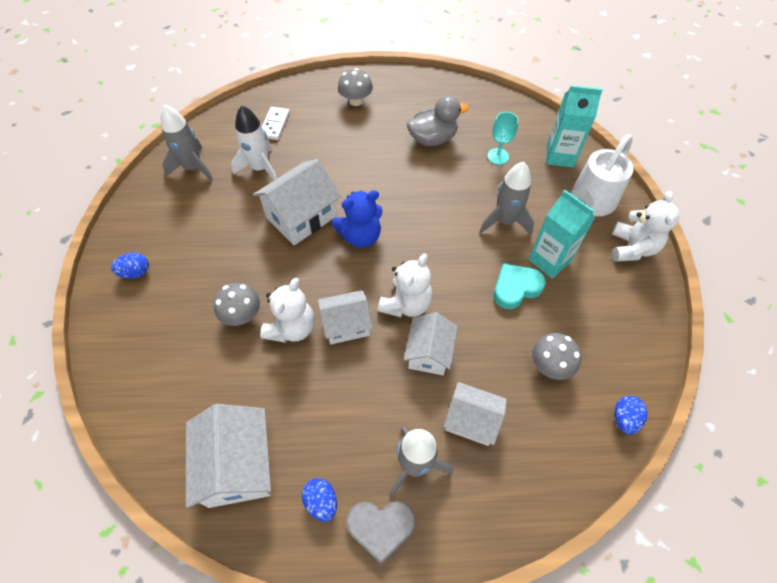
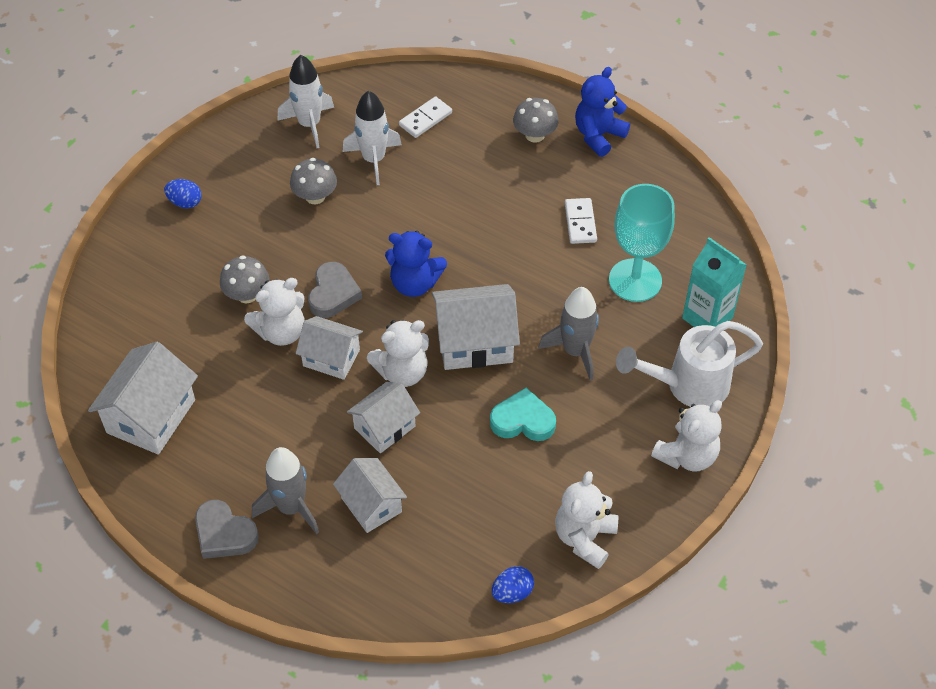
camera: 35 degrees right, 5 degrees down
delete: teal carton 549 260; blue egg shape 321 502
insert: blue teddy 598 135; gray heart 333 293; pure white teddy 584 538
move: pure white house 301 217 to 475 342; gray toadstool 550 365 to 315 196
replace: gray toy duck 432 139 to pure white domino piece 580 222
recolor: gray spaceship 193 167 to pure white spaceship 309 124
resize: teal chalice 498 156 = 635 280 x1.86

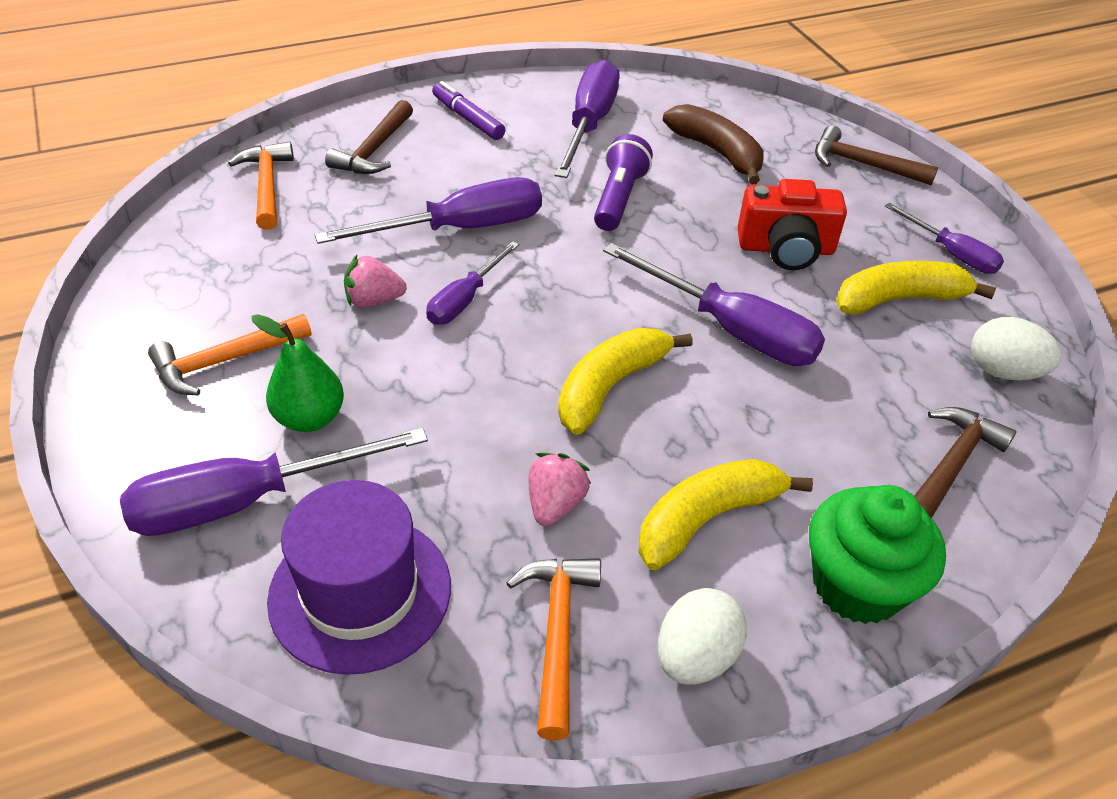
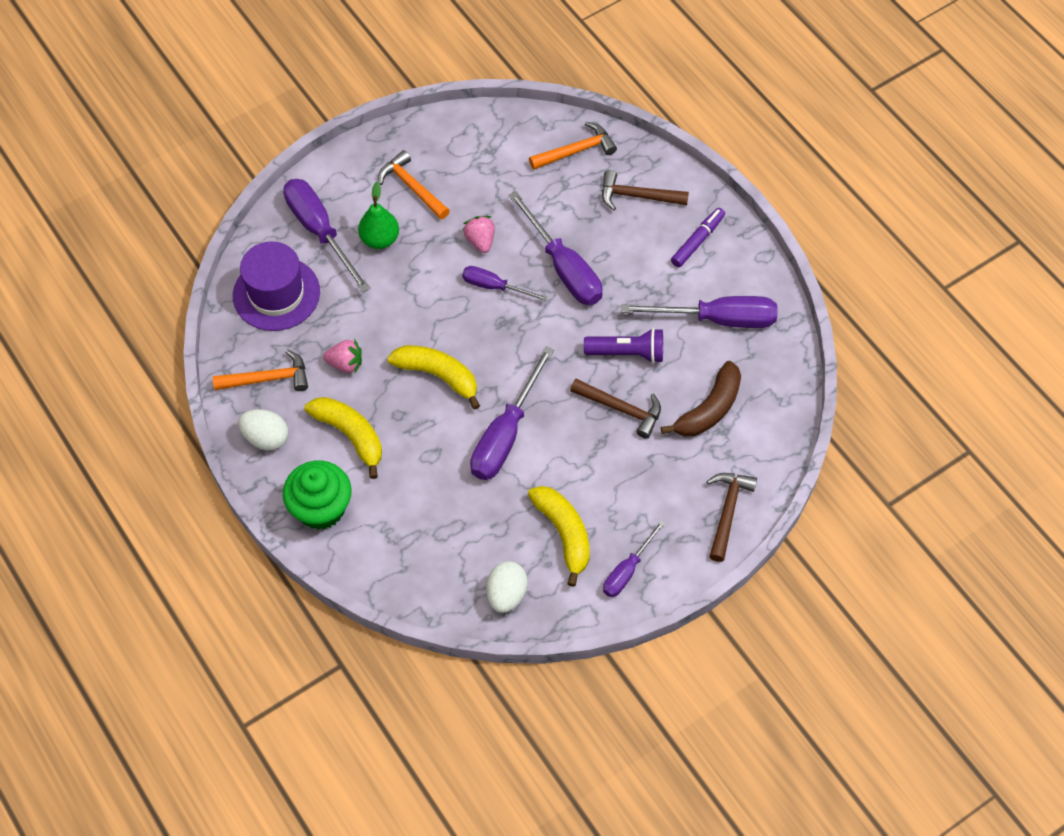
camera: 80 degrees right, 15 degrees up
delete: red camera 786 249
move: russet carpenter's hammer 951 465 to 621 409

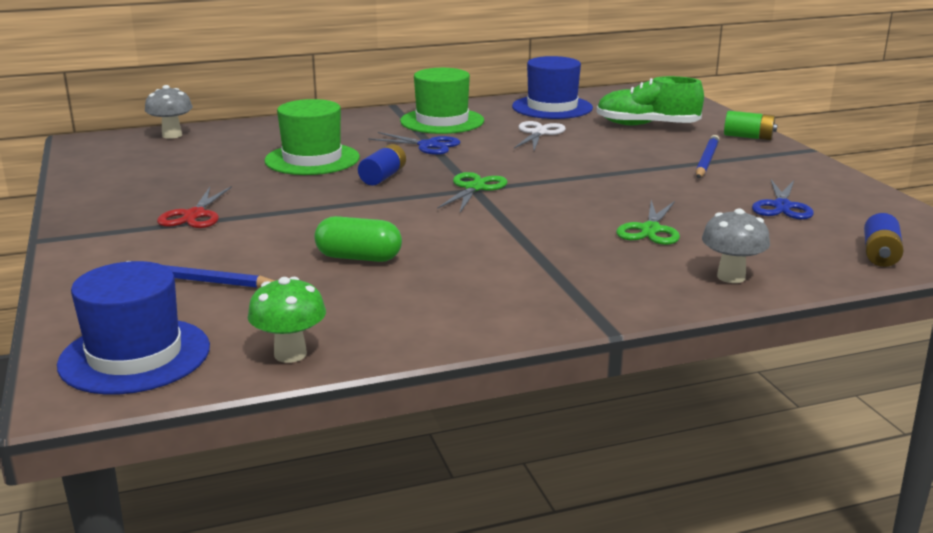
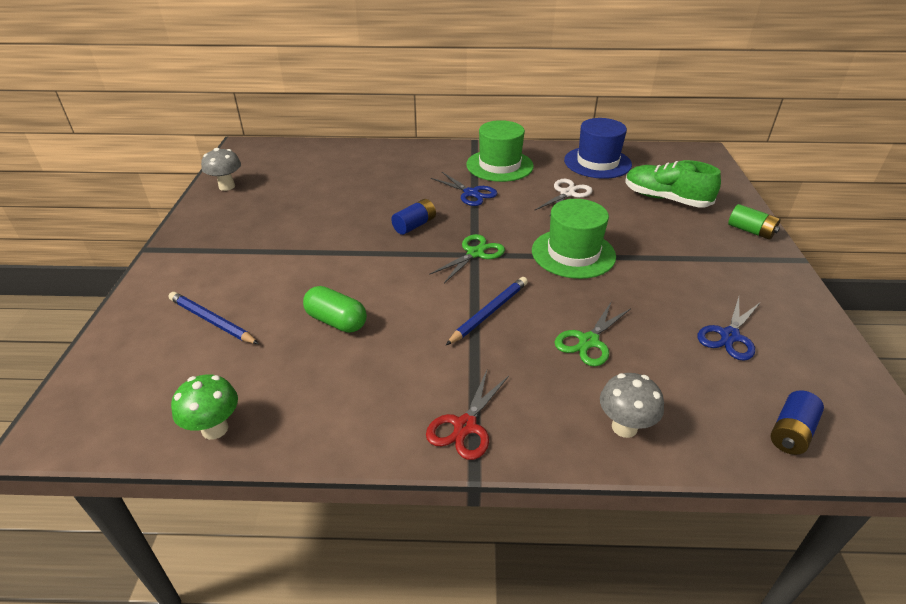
camera: 20 degrees right, 15 degrees up
delete: blue tall hat 135 356
move: gray toadstool 172 135 to 227 186; emerald tall hat 312 159 to 573 253; blue lead pencil 706 160 to 489 312; red scissors 194 215 to 465 426

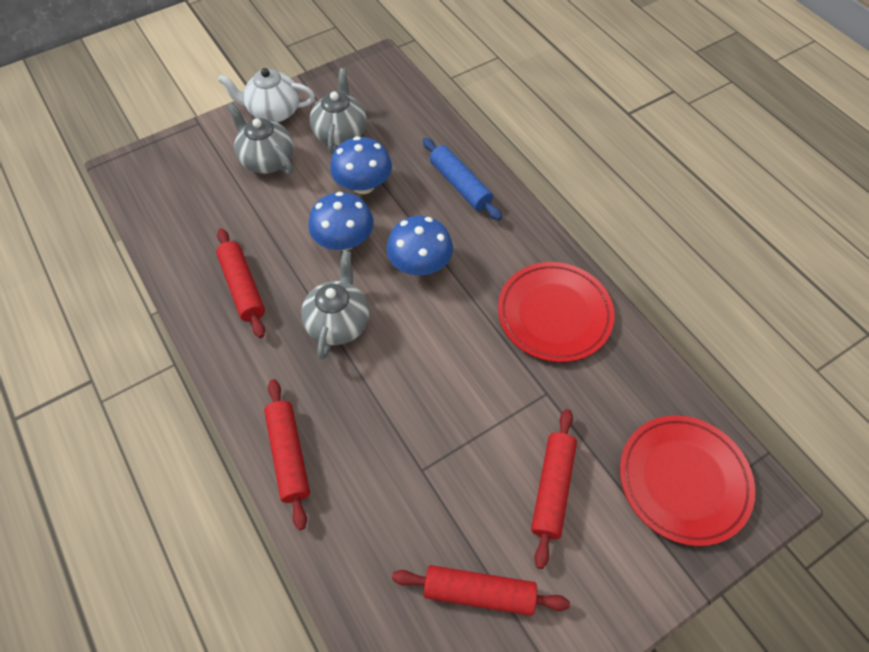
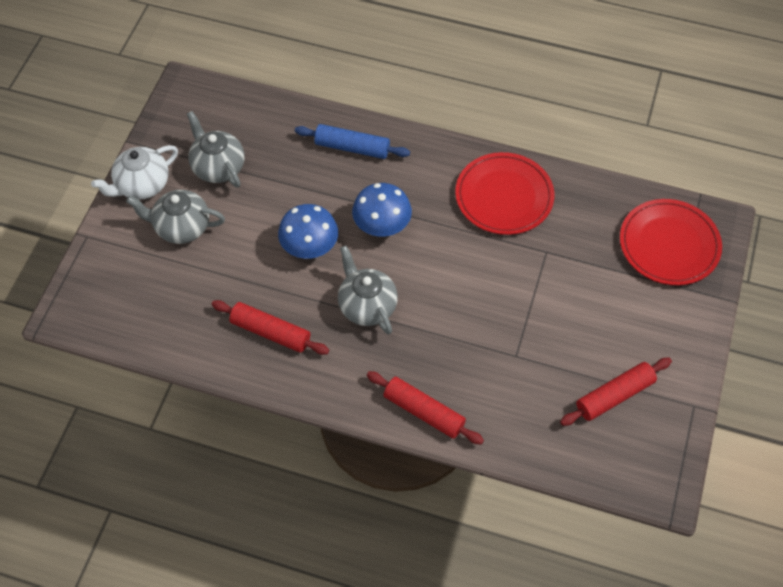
camera: 40 degrees left, 0 degrees up
delete: blue toadstool 363 185; red pastry roller 552 488

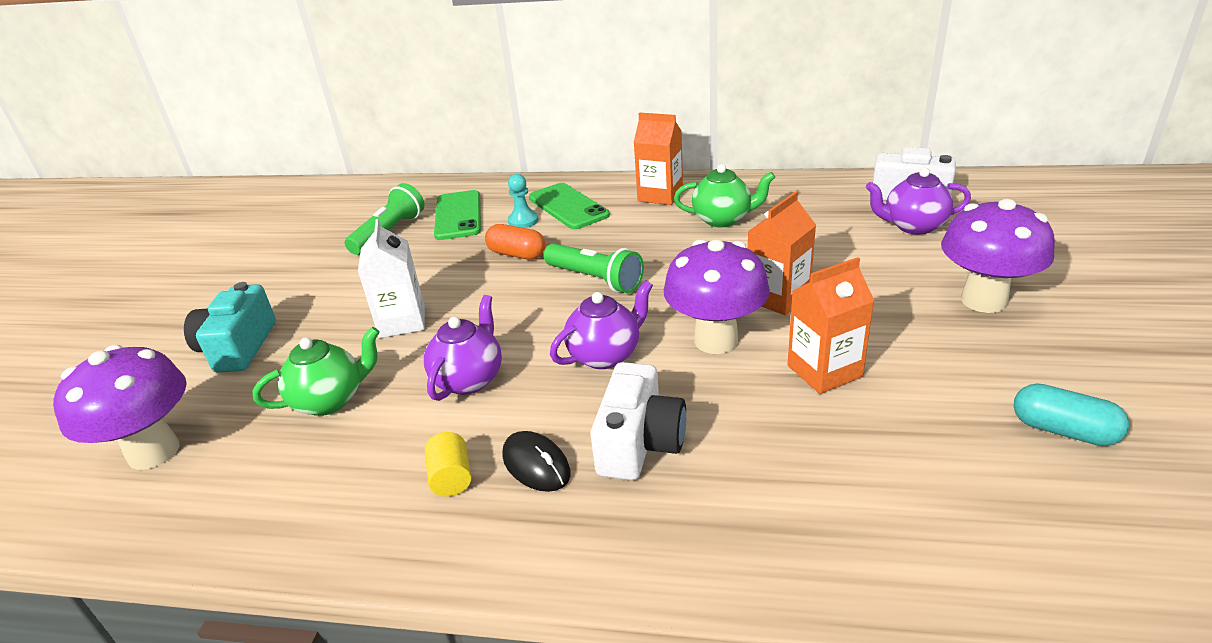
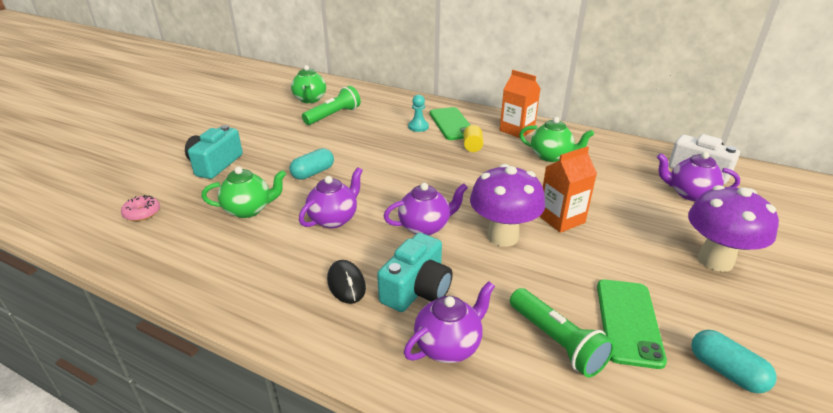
camera: 15 degrees right, 0 degrees up
delete: orange-coloured capsule 517 254; orange-coloured carton 824 371
insert: emerald china teapot 310 99; violet china teapot 449 345
move: emerald phone 458 215 to 628 322; emerald torch 595 280 to 556 342; yellow cylinder 451 478 to 472 146
replace: pure white carton 402 322 to teal capsule 313 173; violet toadstool 154 452 to rose-pink donut 142 213
recolor: pure white camera 639 443 to teal camera 417 289

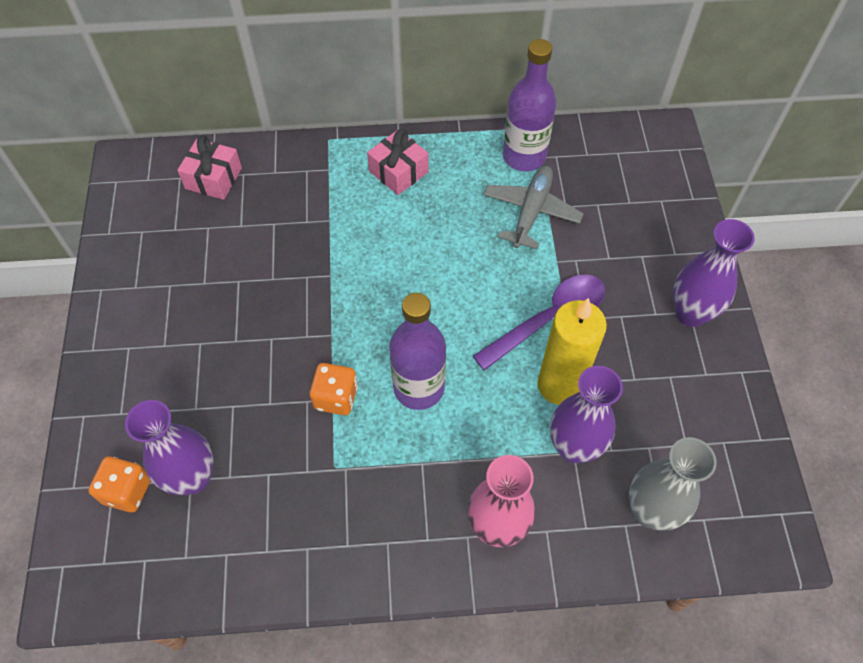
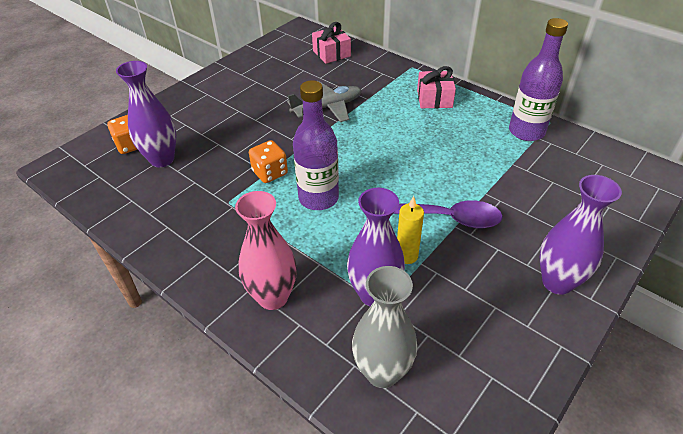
camera: 45 degrees right, 15 degrees down
move: gray aeroplane 531 211 to 327 107
resize: yellow pillar candle 560 385 = 406 255 x0.56

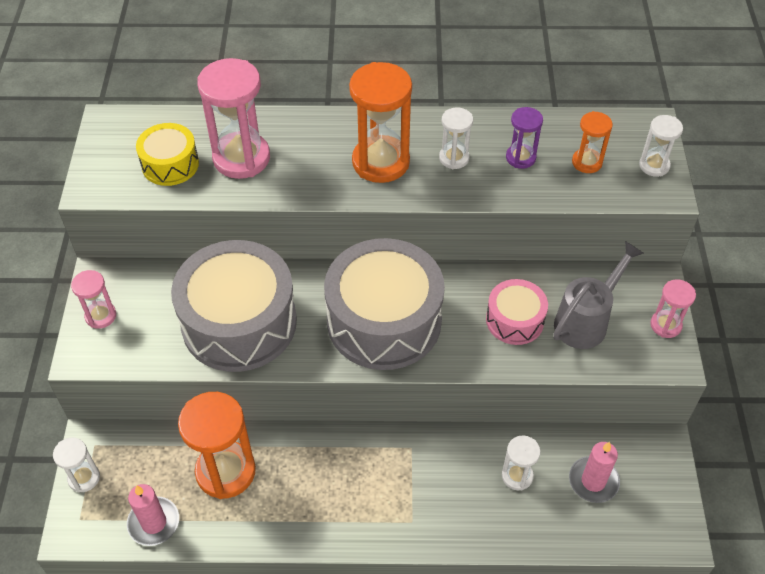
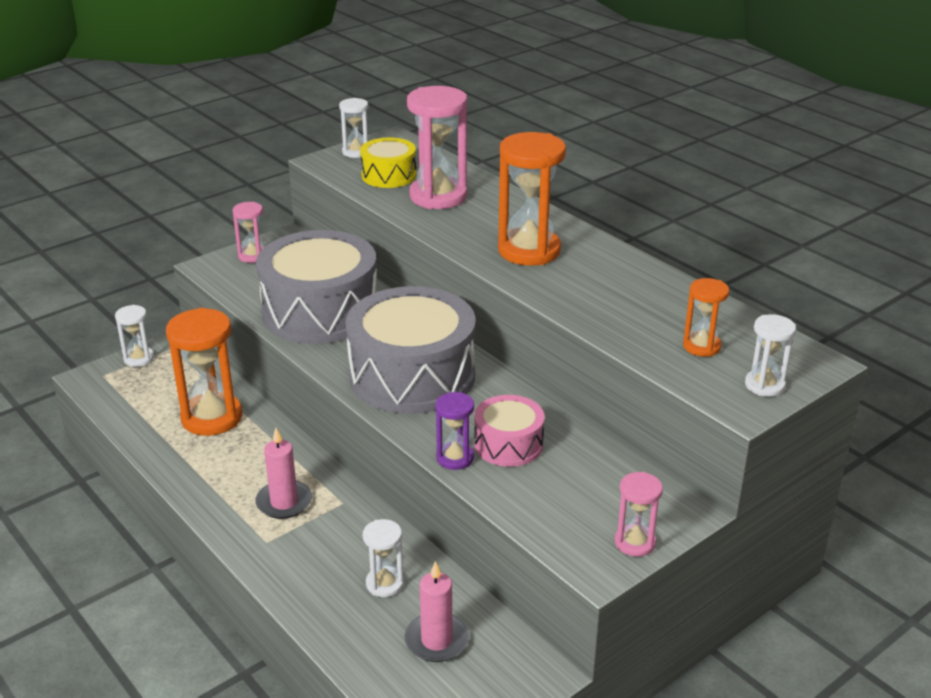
camera: 50 degrees right, 20 degrees down
delete: gray watering can 586 321
move: pure white sandglass 454 158 to 356 152; violet sandglass 520 158 to 455 458; rose-pink pillar candle 154 522 to 284 502

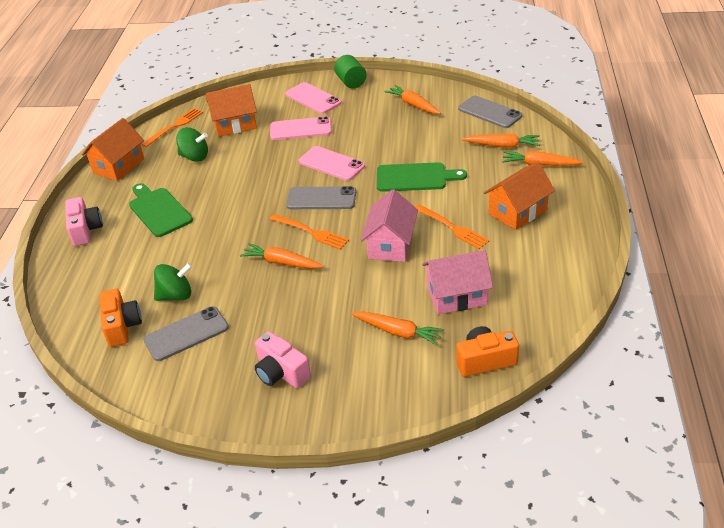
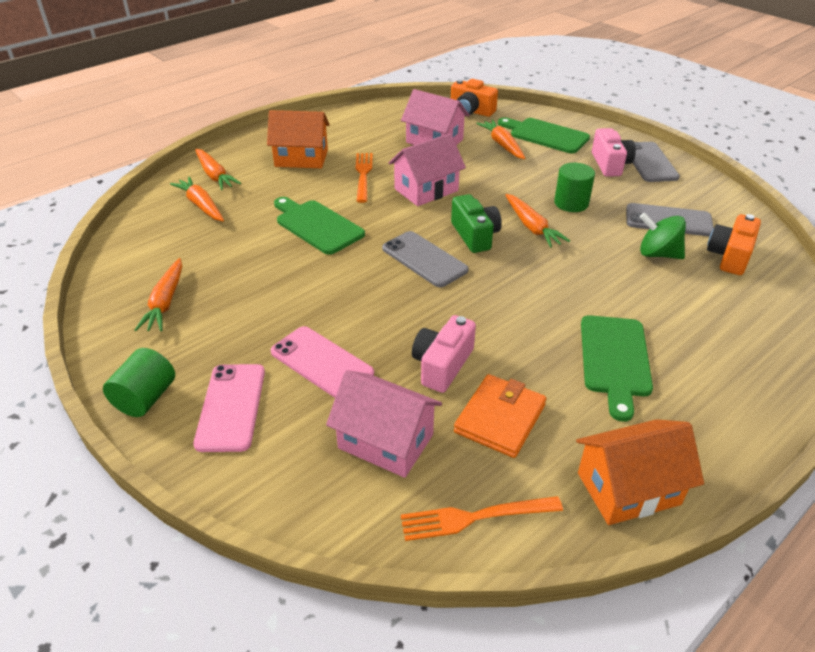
camera: 140 degrees left, 0 degrees up
delete: rose-pink phone 331 164
insert: emerald bread board 545 135; emerald cylinder 571 203
move: gray phone 489 112 to 650 162; rose-pink camera 85 230 to 442 365
replace: emerald spinning top 194 157 to orange-coloured billfold 500 418; orange-coloured table fork 311 232 to emerald camera 475 235
recolor: orange-coloured house 235 124 to rose-pink house 385 441

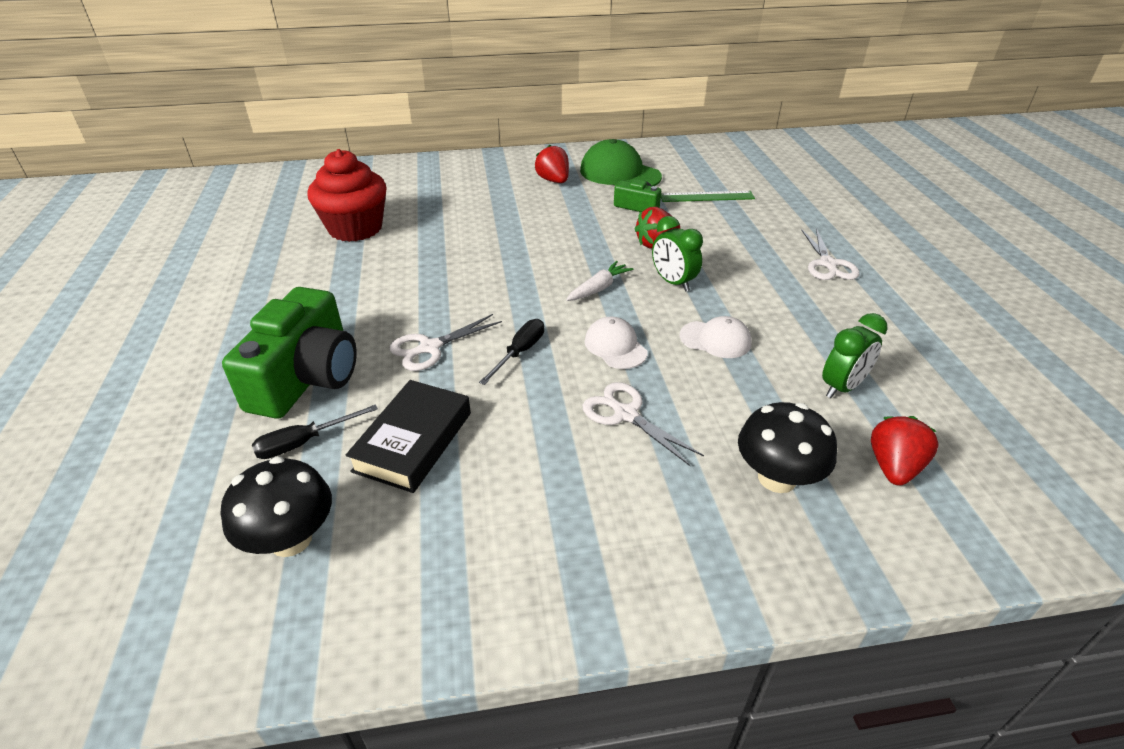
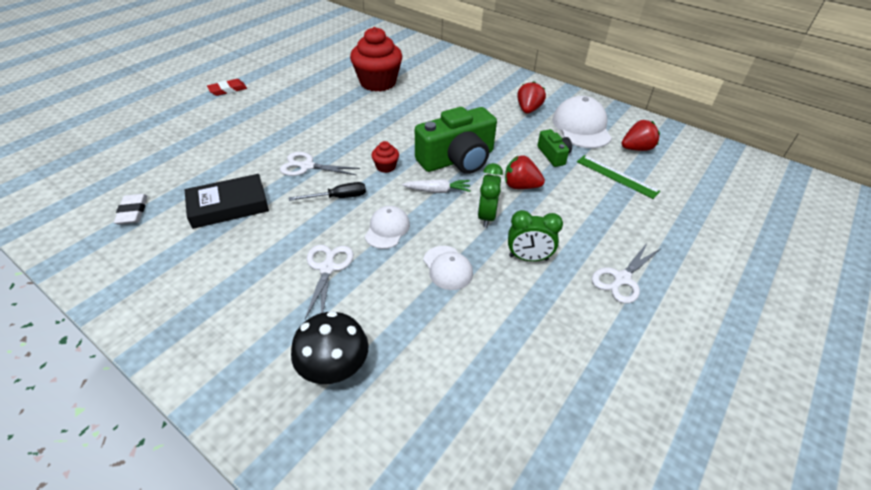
camera: 45 degrees right, 5 degrees up
delete: black hand screwdriver 304 442
insert: red pencil eraser 228 90; red cupcake 386 167
move: emerald camera 306 377 to 457 159; emerald clock 842 387 to 528 258; red strawberry 893 467 to 636 148
replace: black toadstool 291 539 to pure white pencil eraser 133 212
recolor: emerald cap 619 173 to pure white cap 581 127

